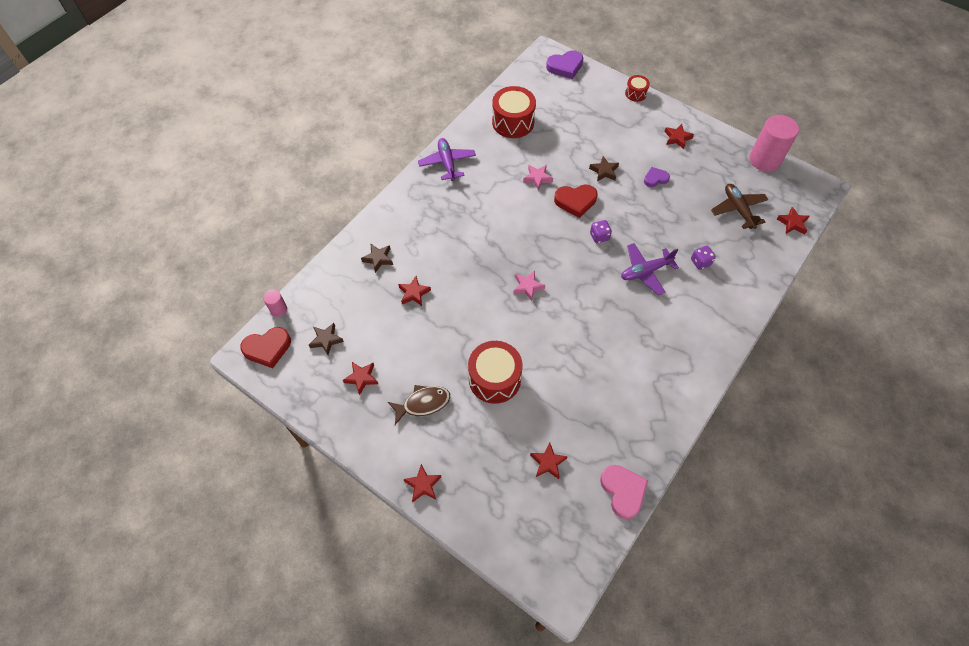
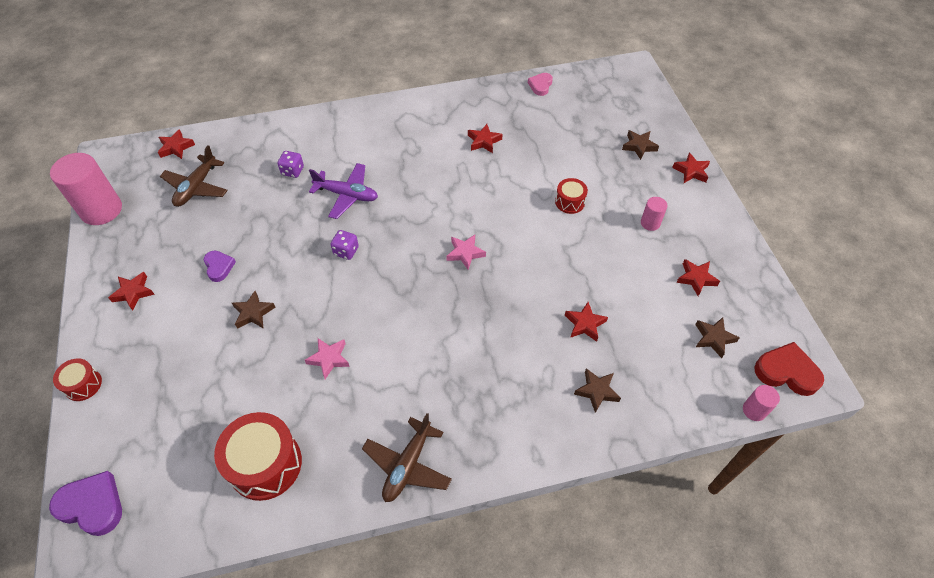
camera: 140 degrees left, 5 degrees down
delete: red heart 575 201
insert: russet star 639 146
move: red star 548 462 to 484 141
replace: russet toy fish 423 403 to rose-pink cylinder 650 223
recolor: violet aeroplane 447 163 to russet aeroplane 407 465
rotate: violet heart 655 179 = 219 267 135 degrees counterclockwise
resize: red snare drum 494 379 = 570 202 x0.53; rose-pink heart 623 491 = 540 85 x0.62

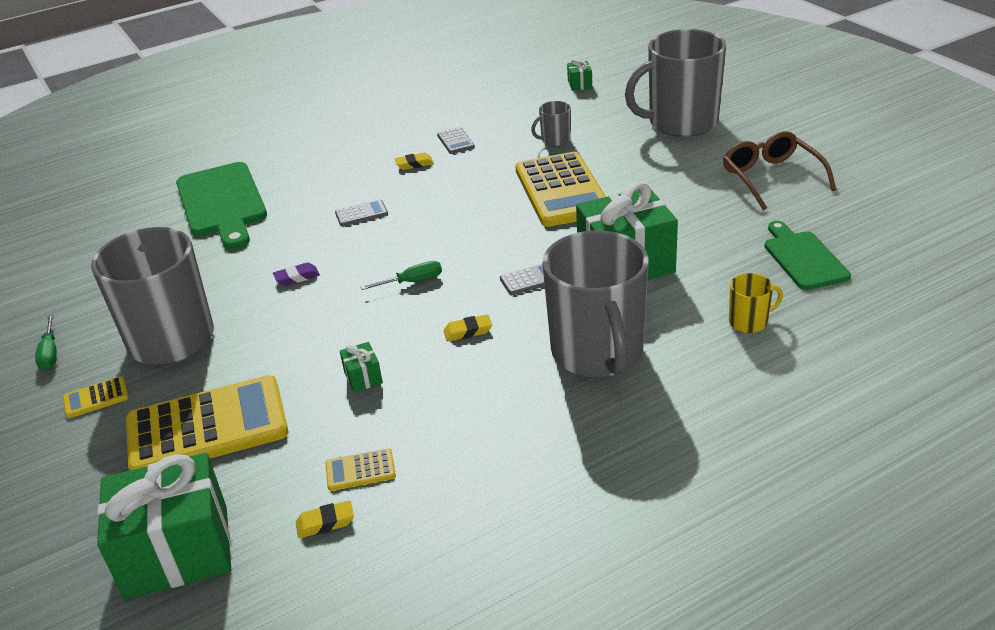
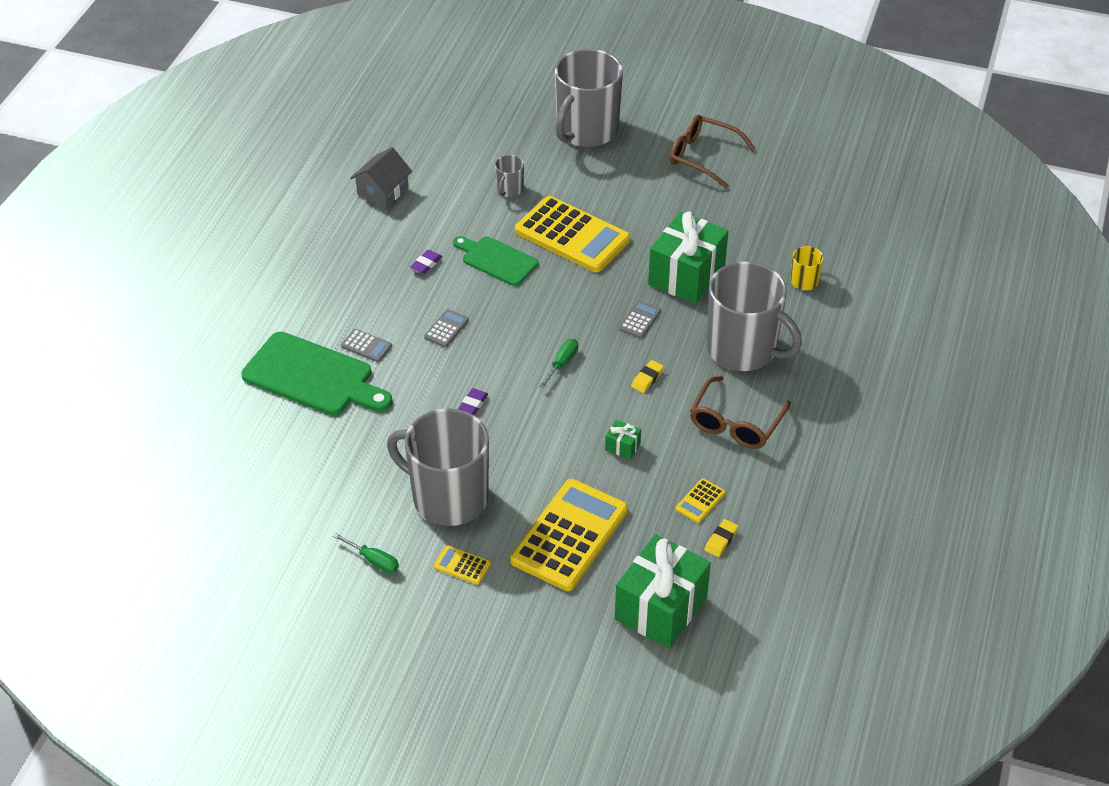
camera: 45 degrees left, 10 degrees up
delete: emerald gift 579 84
insert: gray house 382 191; russet spectacles 735 423
move: gray pocket calculator 455 141 to 366 346; emerald bread board 803 258 to 496 260
recolor: yellow pencil eraser 414 164 to violet pencil eraser 426 264
rotate: yellow pocket calculator 96 398 = 462 565 90 degrees clockwise

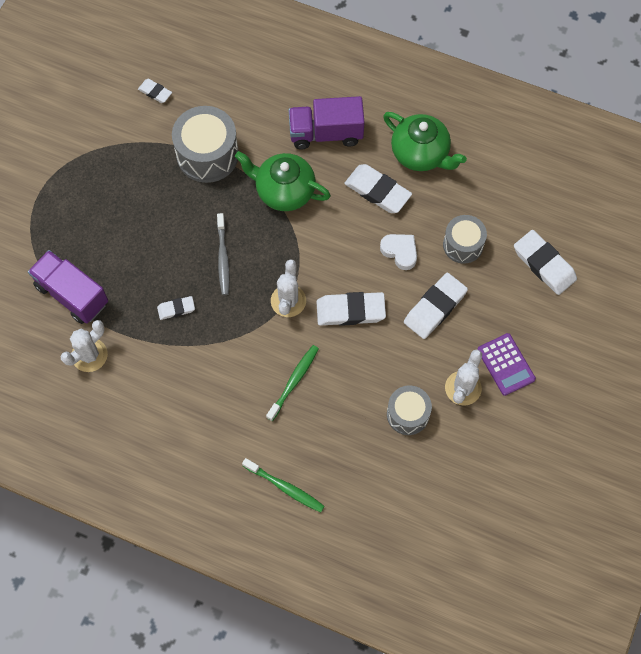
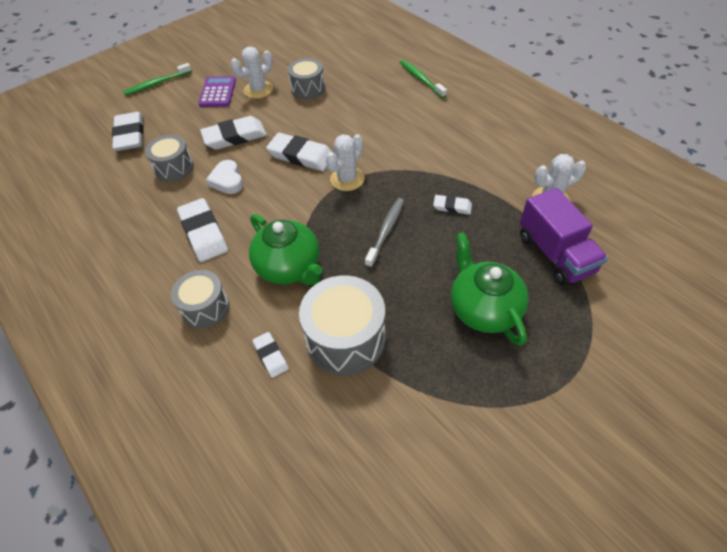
camera: 150 degrees left, 15 degrees down
move: pure white pencil eraser 155 92 to 271 356; emerald china teapot 421 154 to 483 308; emerald dental brush 294 381 to 157 84
replace: violet truck 326 133 to gray snare drum 205 308

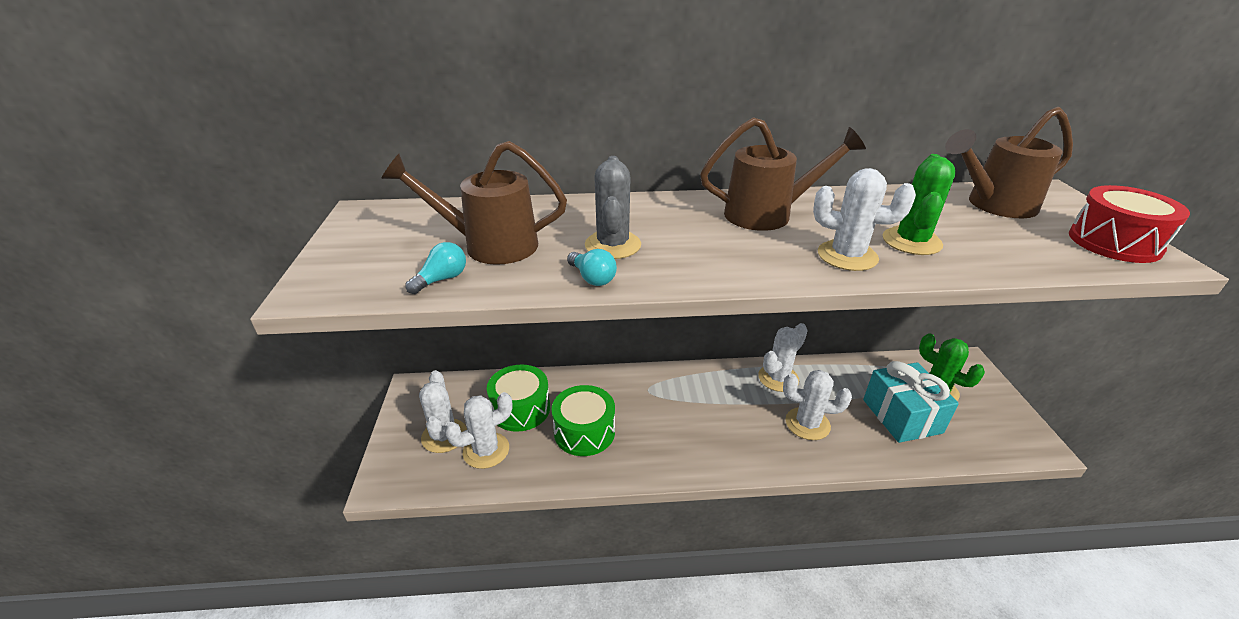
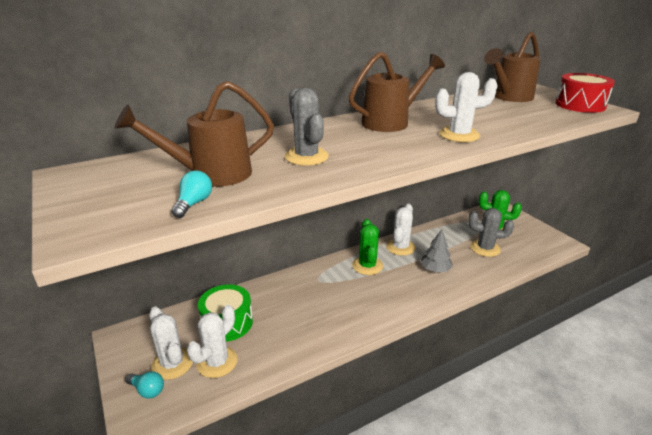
camera: 25 degrees left, 5 degrees down
delete: emerald snare drum 584 431
move: emerald prickly plant 911 241 to 367 266; teal bulb 592 278 to 147 390
replace: teal gift 902 416 to gray prickly plant 485 248; pure white prickly plant 807 424 to gray tree 435 269

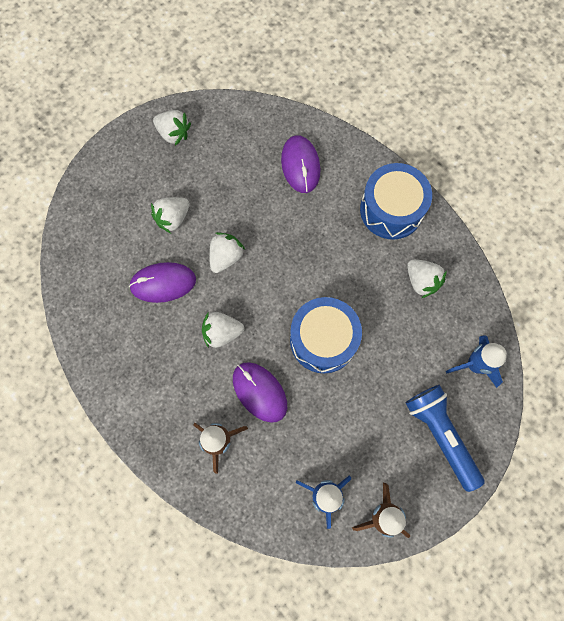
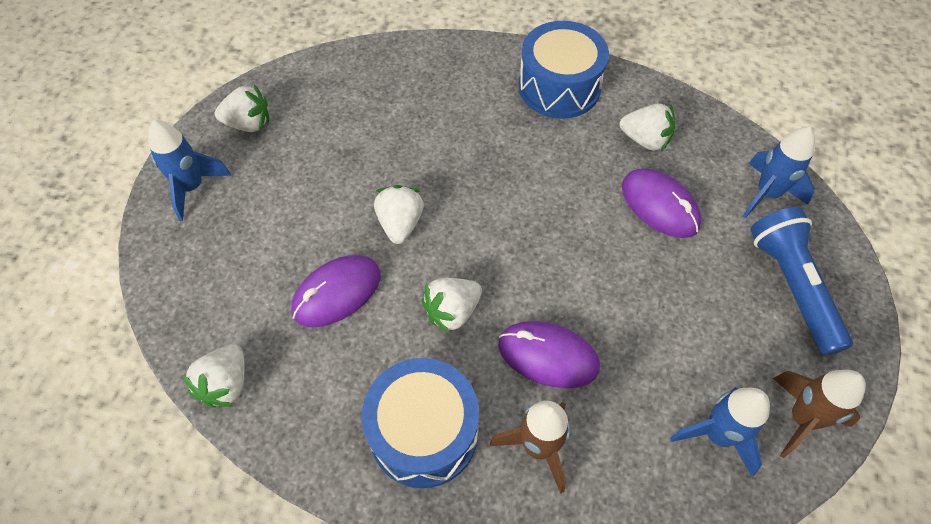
camera: 30 degrees left, 15 degrees down
insert: blue spaceship 192 187
move: violet PC mouse 300 165 to 660 205; pure white strawberry 173 218 to 226 384; blue snare drum 323 340 to 424 432
rotate: blue torch 440 435 = 792 286 45 degrees clockwise

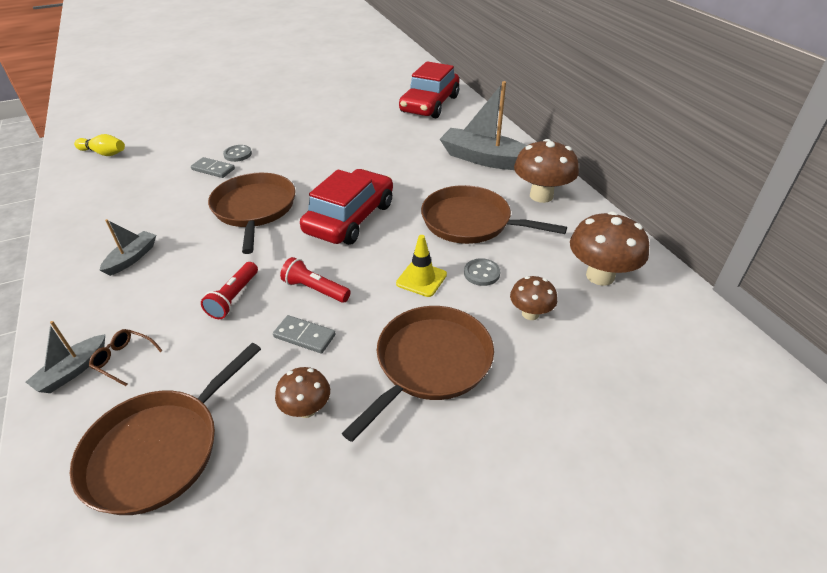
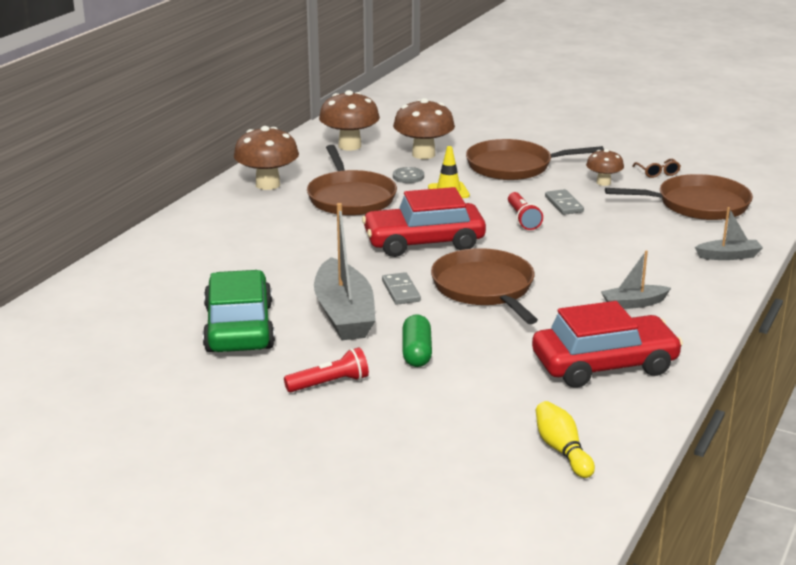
camera: 130 degrees left, 15 degrees down
insert: emerald automobile 239 328
move: red automobile 430 104 to 604 364; gray toy boat 485 159 to 344 314; gray domino piece 213 169 to 401 291; red torch 234 298 to 329 383; russet spectacles 124 359 to 657 172
replace: gray sewing button 238 154 to emerald capsule 416 352
rotate: russet pan 254 209 = 485 288 120 degrees clockwise
resize: russet toadstool 530 313 = 423 154 x1.72

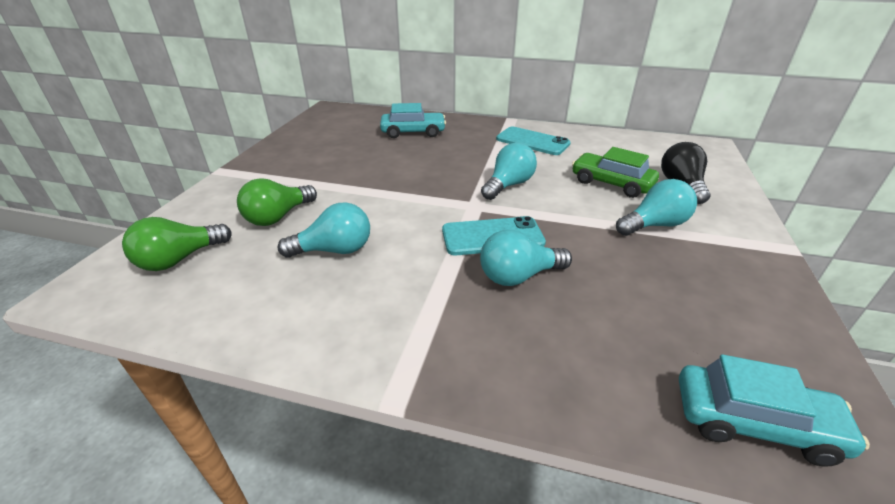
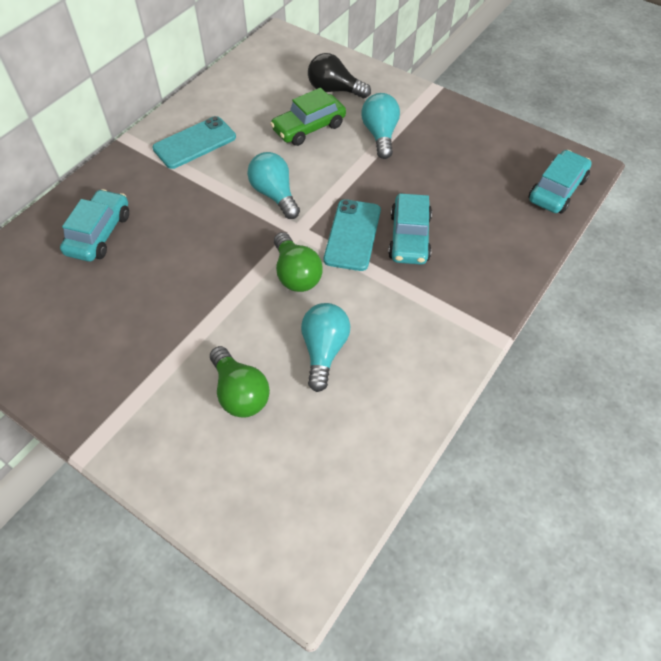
camera: 70 degrees left, 20 degrees up
move: emerald bulb 179 259 to 296 274
replace: teal bulb 518 276 to teal automobile 409 237

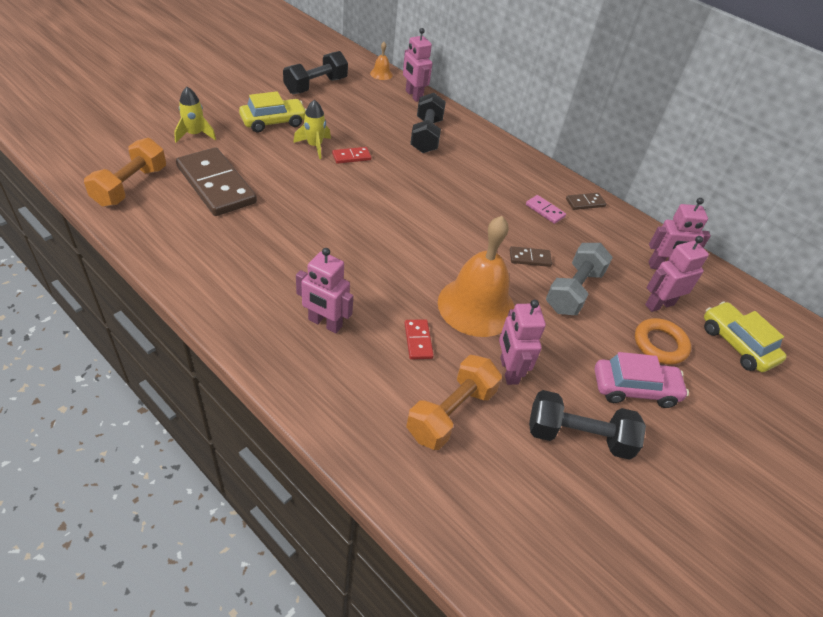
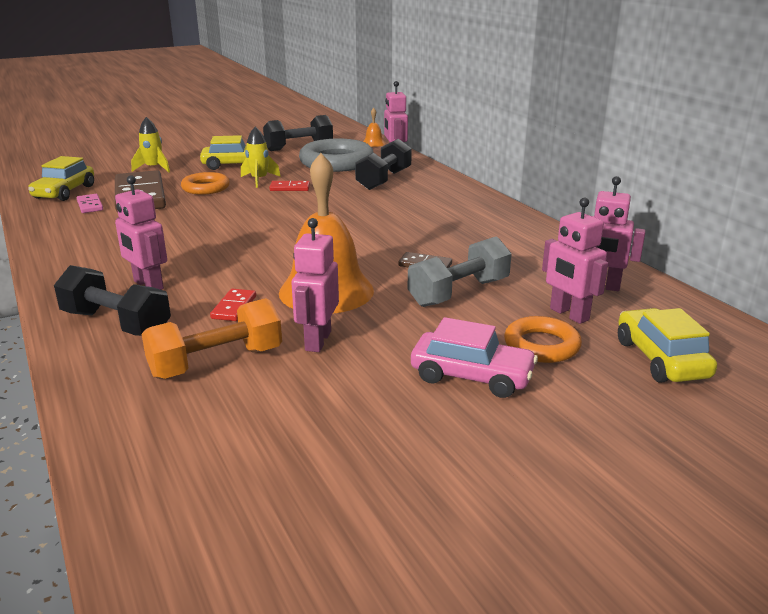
camera: 25 degrees right, 20 degrees down
delete: russet domino piece 585 203
insert: gray ring 336 162; orange-coloured ring 206 188
move: rose-pink domino piece 545 211 to 90 205; black dumbbell 578 436 to 116 323
replace: orange-coloured dumbbell 131 186 to yellow automobile 64 192
rotate: rose-pink robot figure 659 304 = 568 314 120 degrees counterclockwise

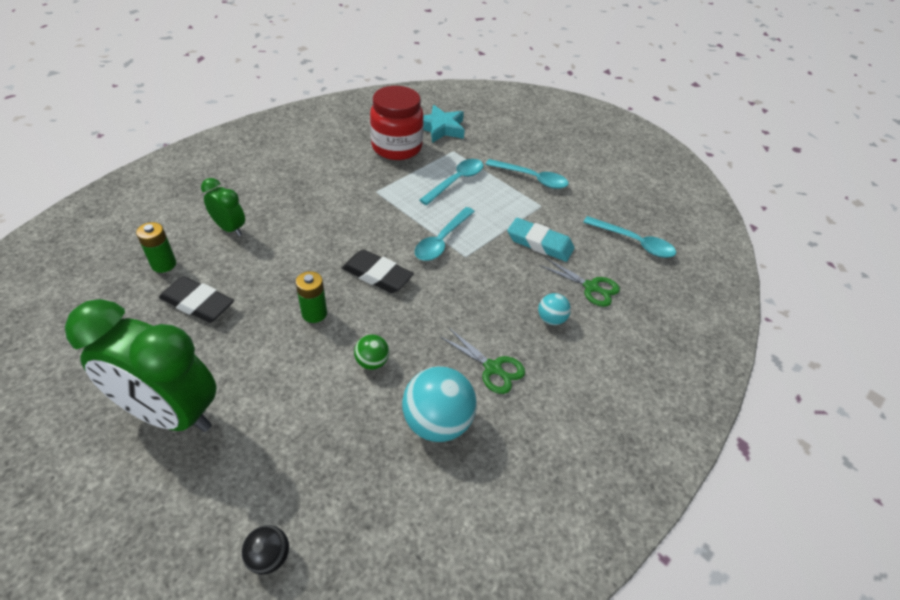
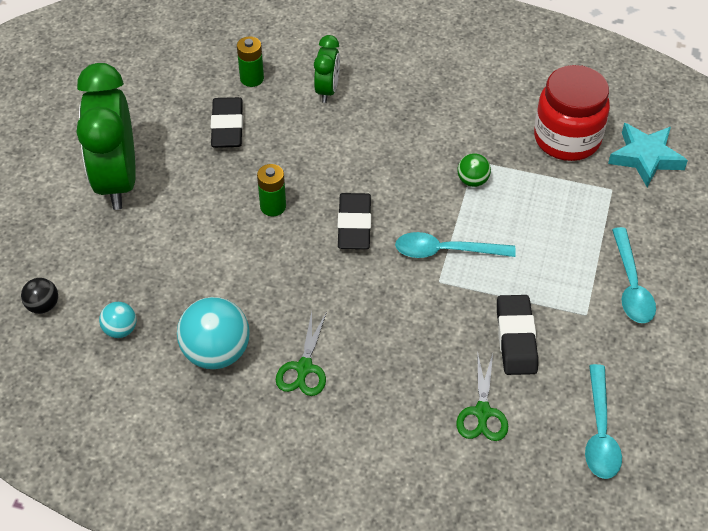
camera: 65 degrees right, 5 degrees up
delete: teal teaspoon 456 181
move: teal play ball 551 319 to 120 330; emerald play ball 372 362 to 472 181
recolor: teal pencil eraser 540 243 to black pencil eraser 516 338

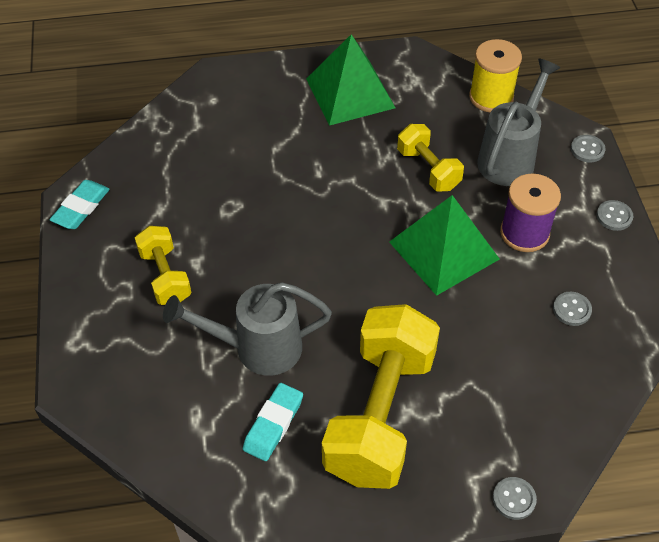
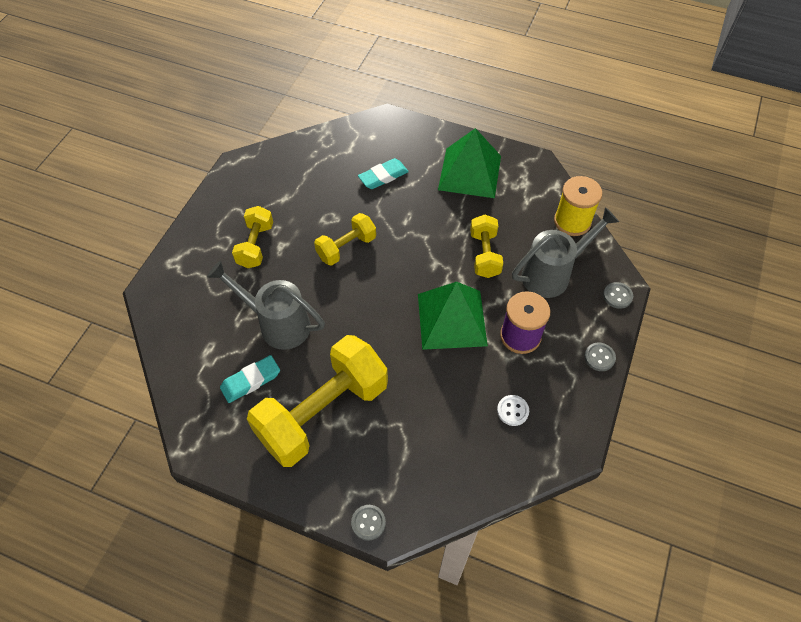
camera: 30 degrees right, 5 degrees up
insert: yellow dumbbell 346 247
move: teal pencil eraser 81 208 to 383 176
recolor: gray sewing button 571 310 to pure white sewing button 512 411

